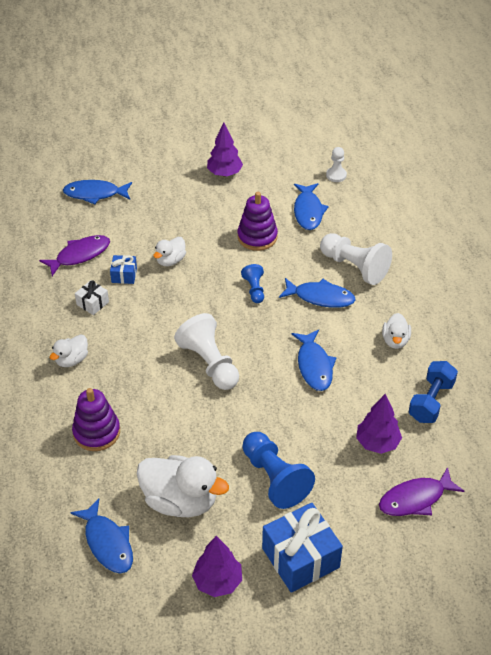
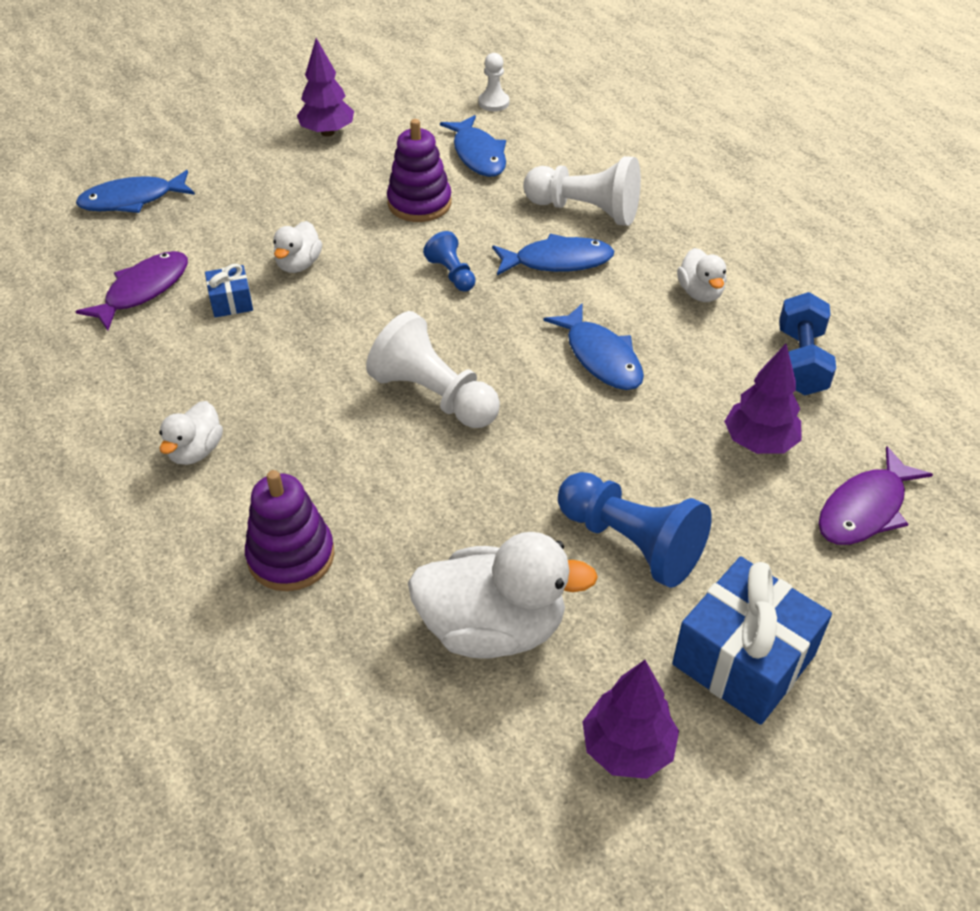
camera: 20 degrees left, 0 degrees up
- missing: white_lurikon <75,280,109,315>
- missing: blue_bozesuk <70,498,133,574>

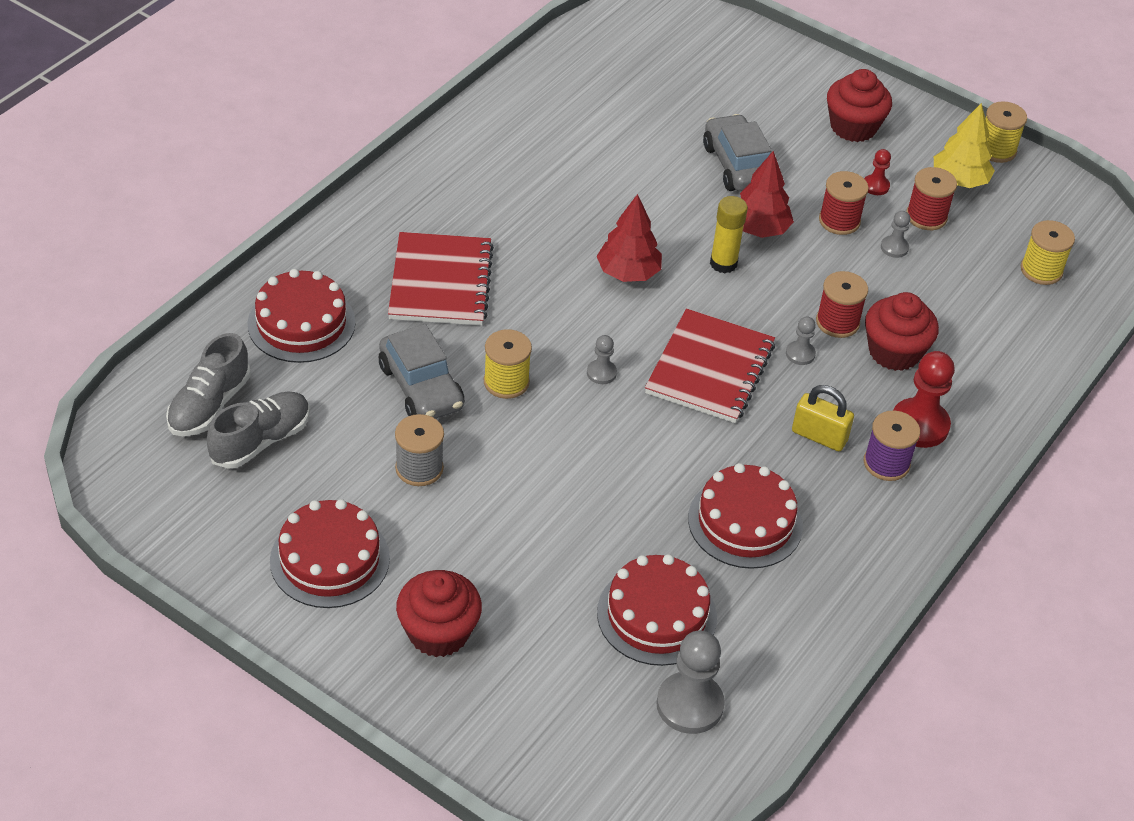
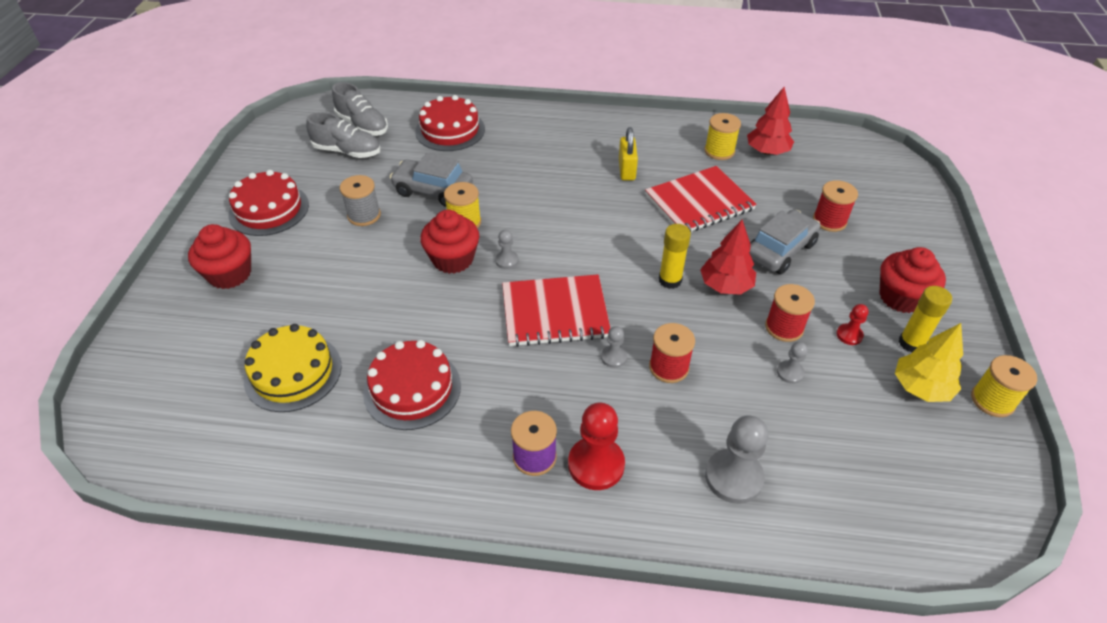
camera: 65 degrees right, 0 degrees up
- relocated: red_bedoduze <906,167,957,230> to <813,180,858,232>
- relocated: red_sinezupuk <597,194,662,282> to <747,87,794,155>
- relocated: yellow_bedoduze <1021,220,1075,285> to <705,113,741,160>
- relocated: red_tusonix <388,232,494,326> to <645,166,757,232>
- relocated: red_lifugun <865,292,939,371> to <420,210,479,274>
- spun: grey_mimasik <379,324,464,419> = <390,153,473,207> 75 degrees clockwise
- spun: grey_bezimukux <166,333,251,436> = <332,82,388,136> 135 degrees counterclockwise
- relocated: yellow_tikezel <792,385,854,451> to <619,127,638,180>
- colour: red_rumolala <597,554,717,666> to yellow_rumolala <244,324,342,412>
- relocated: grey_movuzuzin <656,631,725,734> to <705,415,768,504>
- appeared: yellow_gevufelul <898,286,952,352>

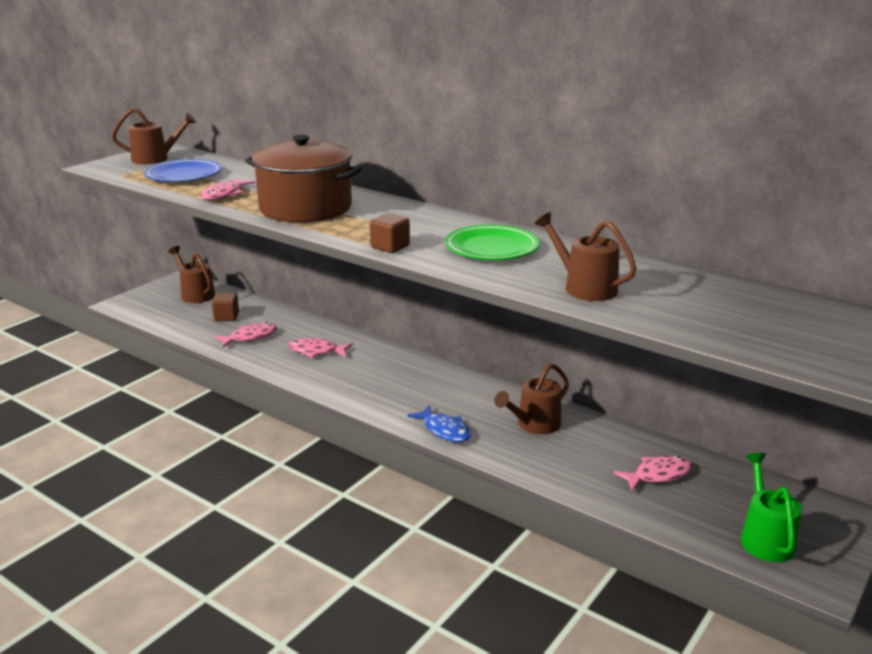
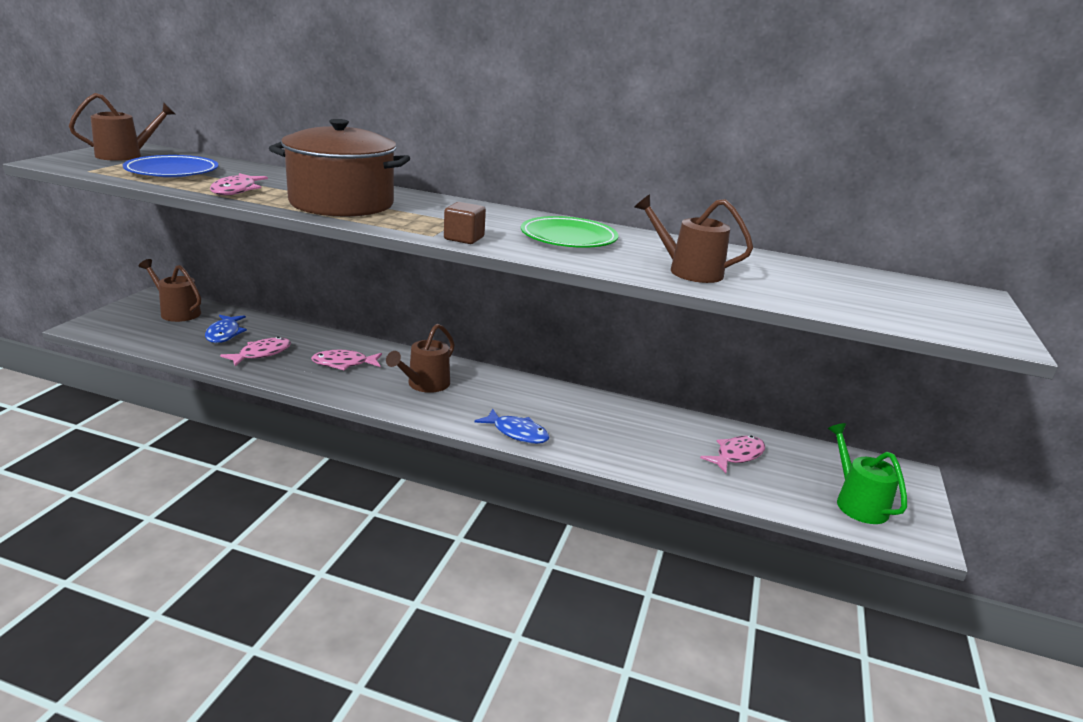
camera: 20 degrees left, 0 degrees up
- exchanged: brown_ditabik <212,293,239,321> to blue_bozesuk <205,315,247,343>
- relocated: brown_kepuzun <494,363,569,434> to <386,324,455,393>

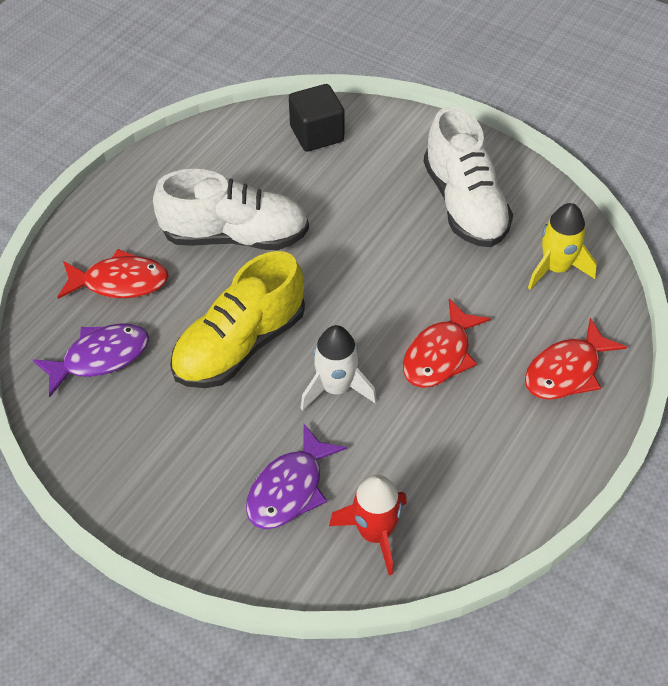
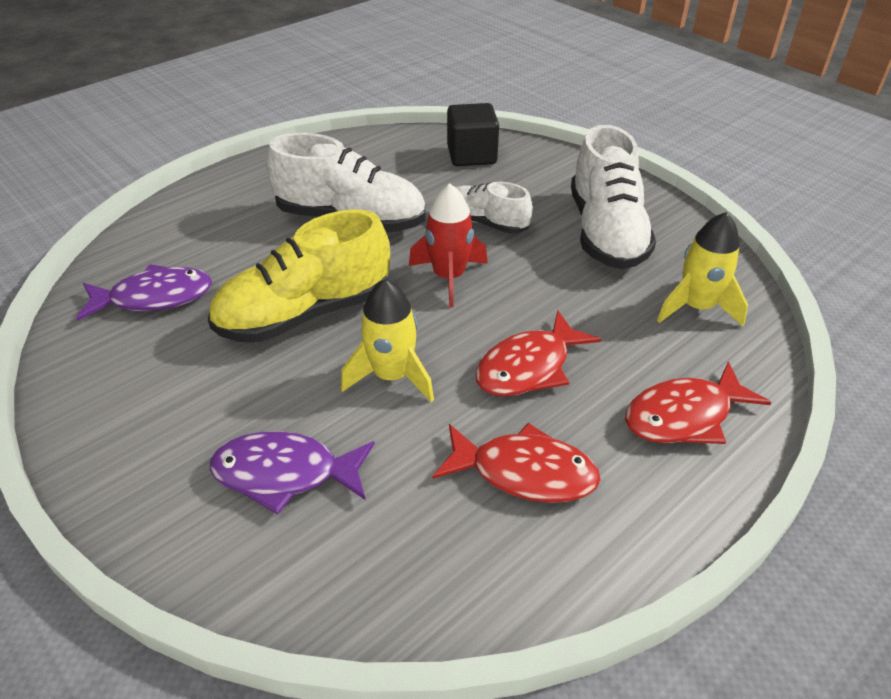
camera: 15 degrees right, 10 degrees down
- relocated: red_bozesuk <58,249,169,299> to <432,423,601,503>
- colour: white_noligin <300,325,377,411> to yellow_noligin <341,279,434,402>
- spun: purple_bozesuk <246,424,347,529> = <210,431,375,515> 45 degrees clockwise
- relocated: red_noligin <329,475,407,575> to <409,183,488,308>
- appeared: white_bezimukux <456,182,533,234>

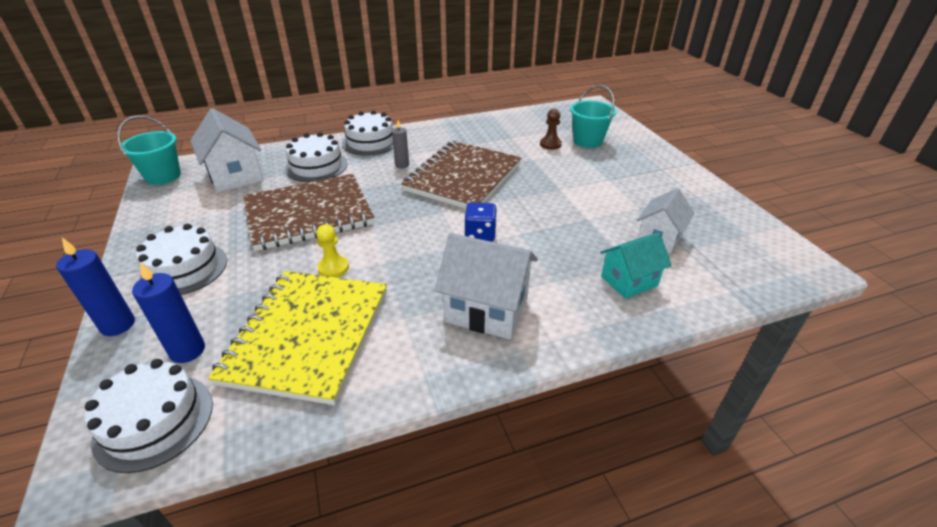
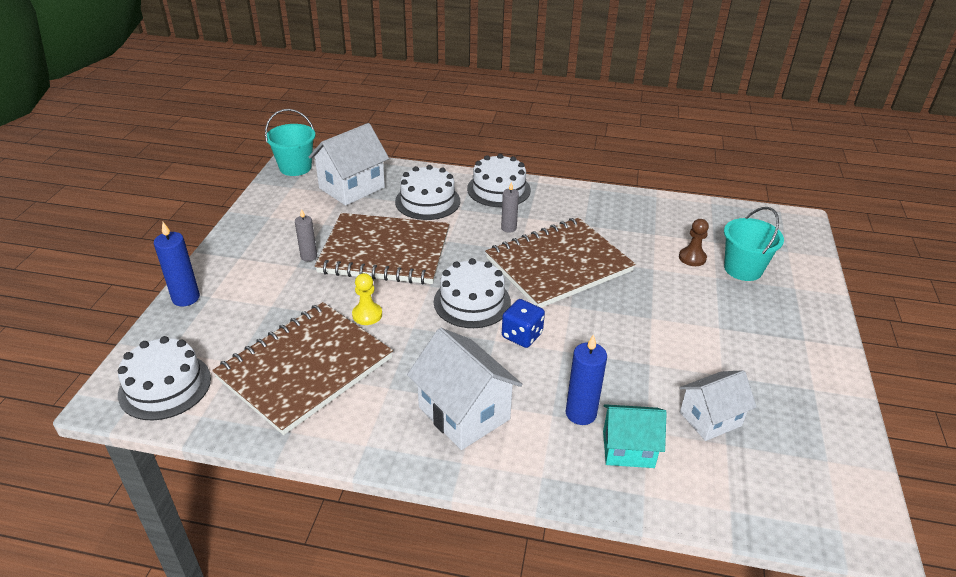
camera: 30 degrees right, 0 degrees up
- spun: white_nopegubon <190,108,263,193> = <309,123,389,206> 45 degrees clockwise
- relocated: white_rumolala <136,224,227,295> to <434,258,511,328>
- relocated: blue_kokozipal <132,262,205,363> to <566,334,607,425>
- colour: yellow_tusonix <208,271,387,405> to brown_tusonix <212,302,393,435>
- appeared: grey_kokozipal <295,209,317,261>

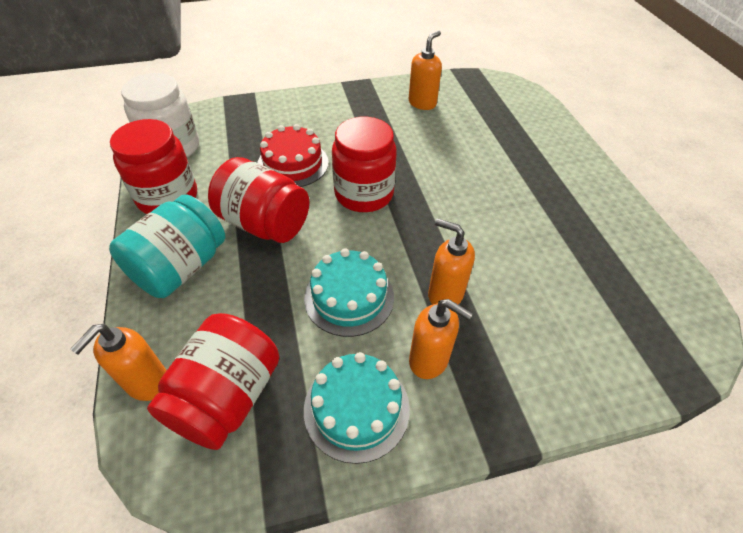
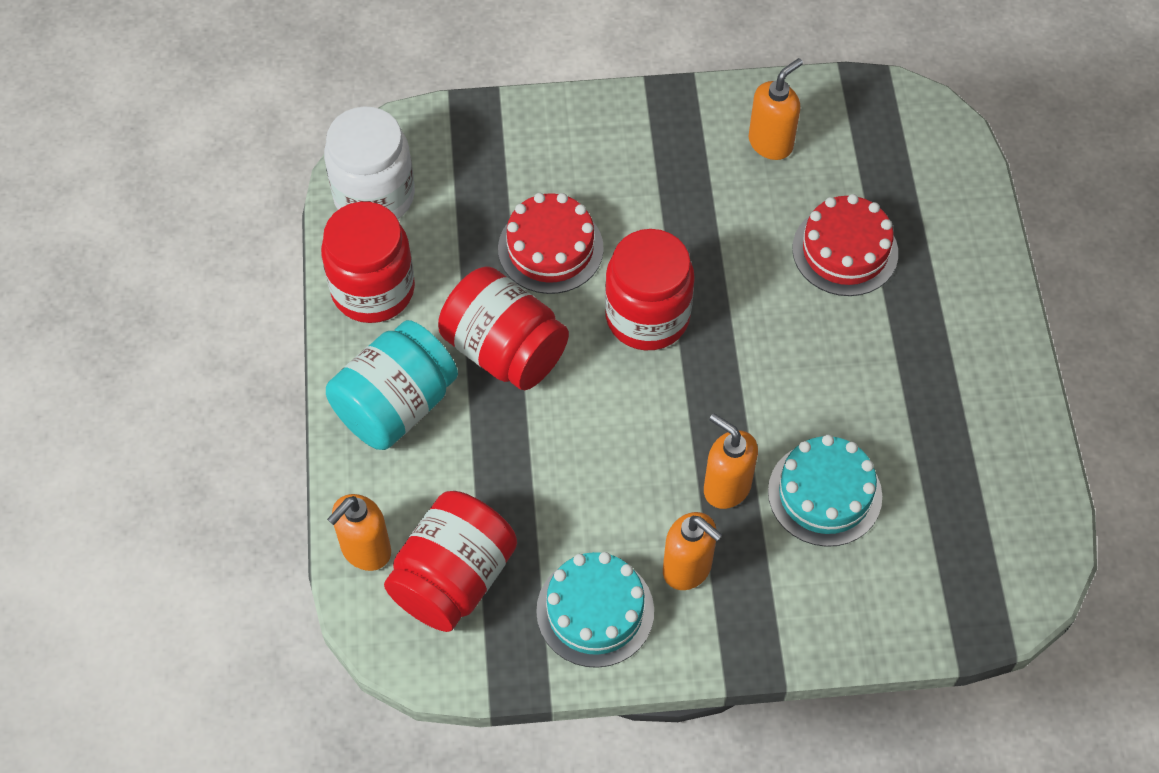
camera: 10 degrees right, 10 degrees up
- relocated: turquoise_rumolala <304,249,394,337> to <768,435,882,547>
- appeared: red_rumolala <792,194,898,296>

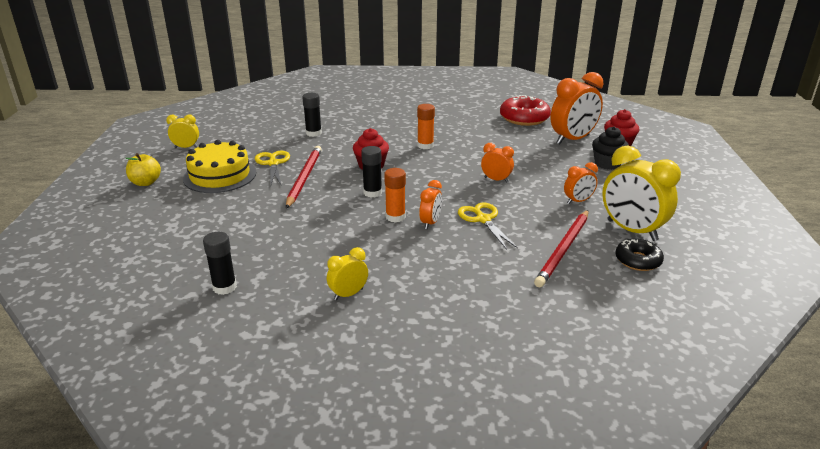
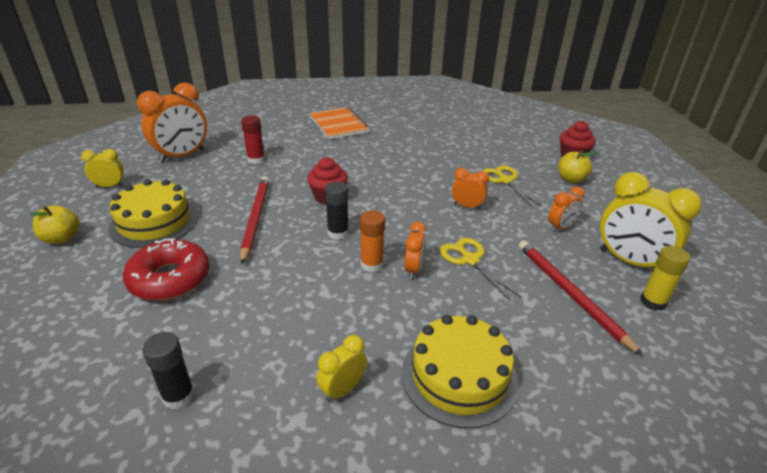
camera: 10 degrees left, 5 degrees up
- relocated: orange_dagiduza <550,72,603,144> to <137,82,207,163>
- colour: black_gevufelul <302,93,322,137> to red_gevufelul <241,115,265,164>
- relocated: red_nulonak <500,95,551,126> to <123,238,210,300>
- missing: orange_gevufelul <417,104,435,149>
- exchanged: black_lifugun <592,127,629,170> to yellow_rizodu <558,150,595,183>
- relocated: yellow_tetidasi <255,151,290,185> to <482,166,542,207>
- spun: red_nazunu <534,210,588,287> = <519,241,643,356> 135 degrees clockwise
- exchanged: black_nulonak <615,239,664,271> to yellow_gevufelul <640,246,690,311>
- appeared: orange_tusonix <309,107,370,139>
- appeared: yellow_rumolala <402,315,519,428>

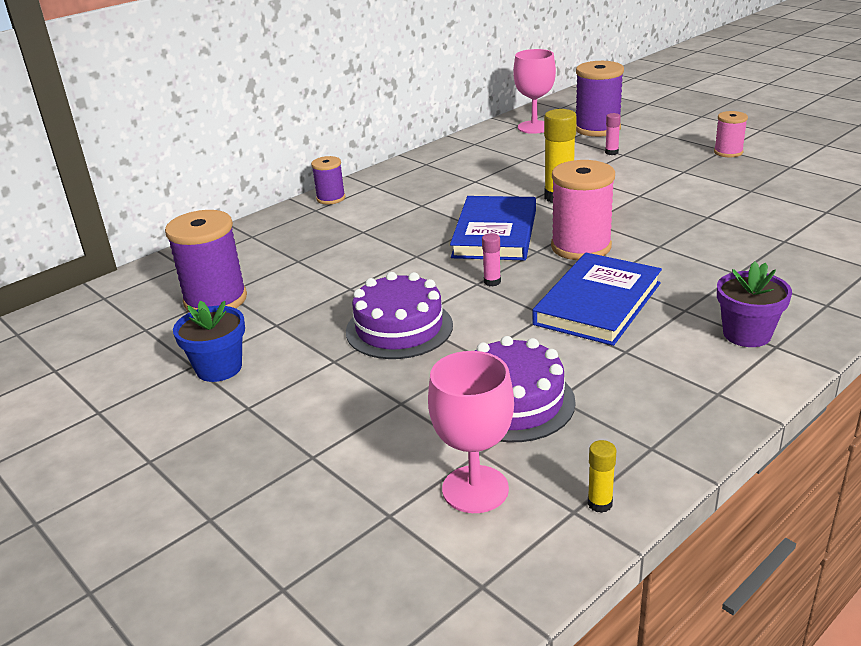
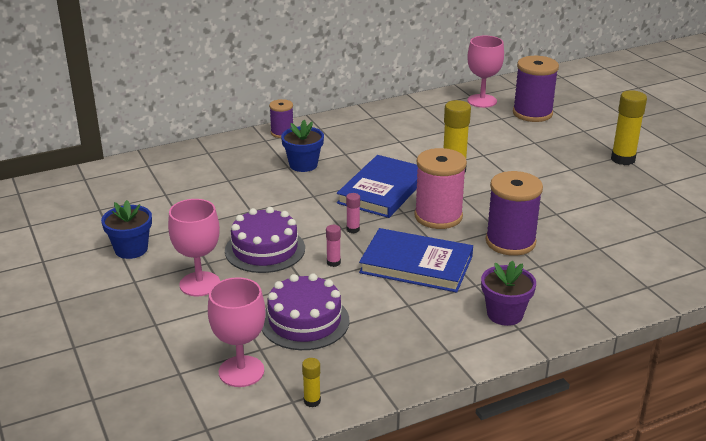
camera: 15 degrees right, 0 degrees up
- exchanged: pink_bedoduze <714,111,748,157> to yellow_gevufelul <611,90,647,165>
- relocated: pink_gevufelul <605,113,621,155> to <326,225,341,267>
- relocated: purple_bedoduze <165,210,247,312> to <486,171,543,256>
- spun: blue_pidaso <532,253,662,346> = <359,228,473,293> 60 degrees clockwise
- appeared: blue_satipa <281,120,324,172>
- appeared: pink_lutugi <168,199,220,296>

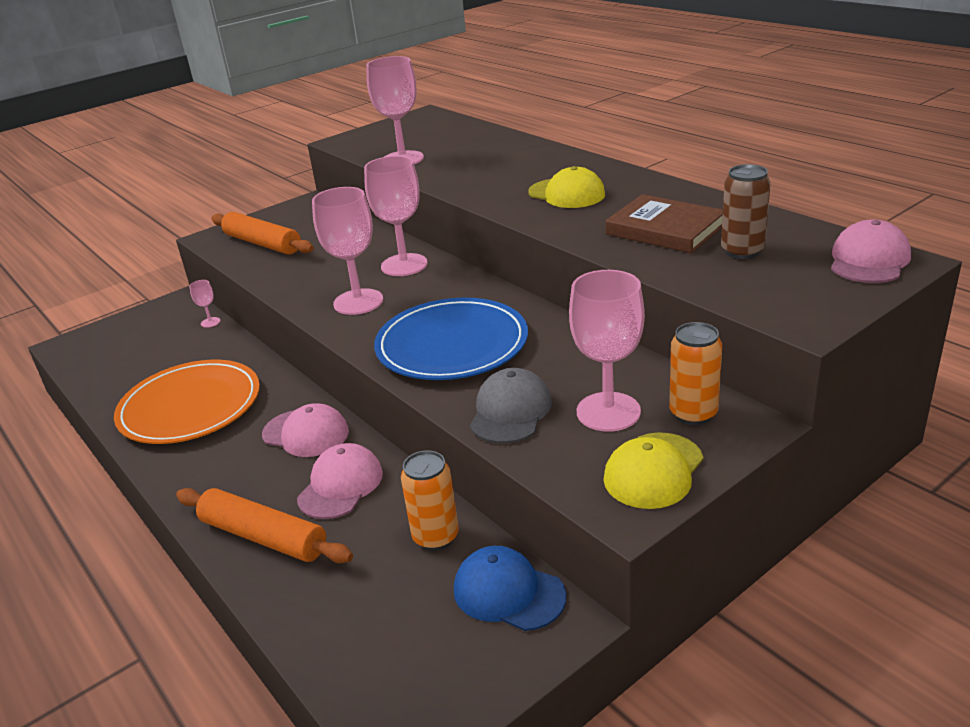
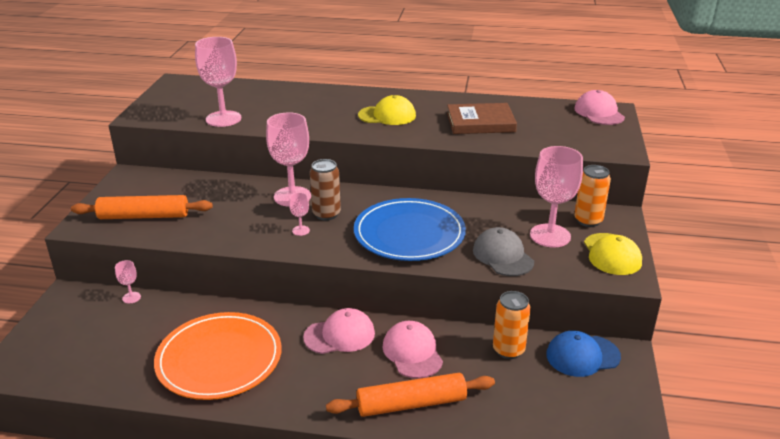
camera: 45 degrees left, 0 degrees up
- relocated: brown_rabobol <721,164,771,259> to <310,159,341,221>
- size: pink_lutugi <312,187,383,315> = <289,193,310,236> x0.44

